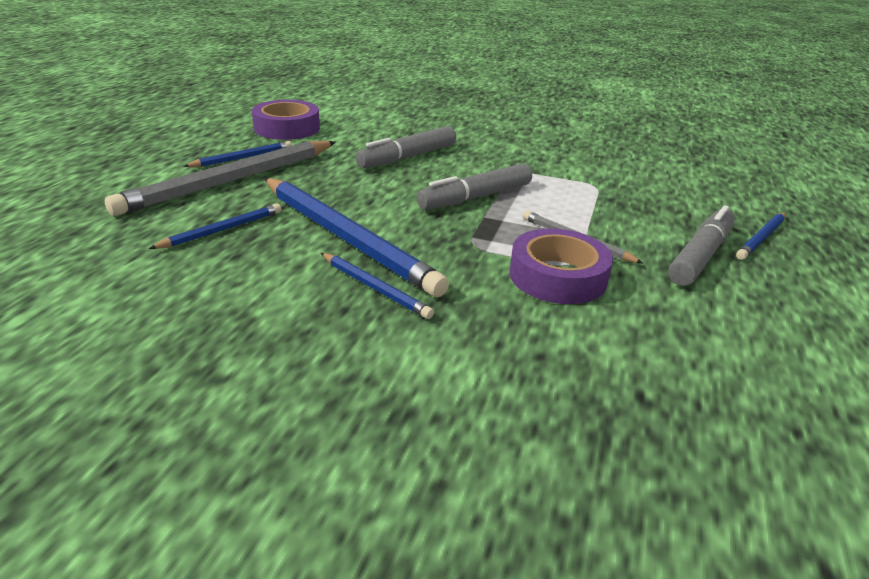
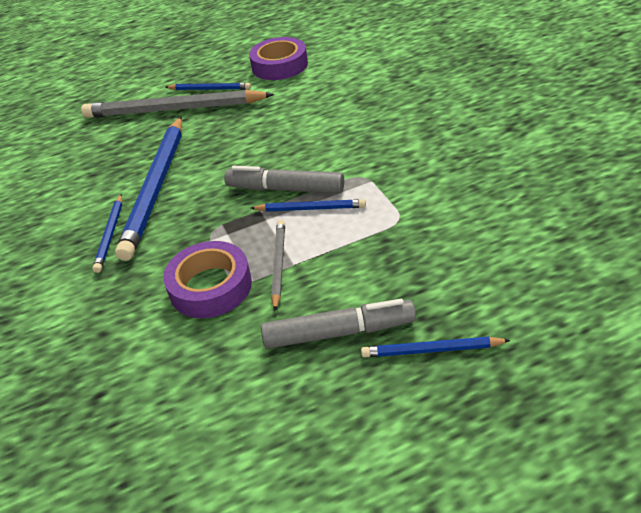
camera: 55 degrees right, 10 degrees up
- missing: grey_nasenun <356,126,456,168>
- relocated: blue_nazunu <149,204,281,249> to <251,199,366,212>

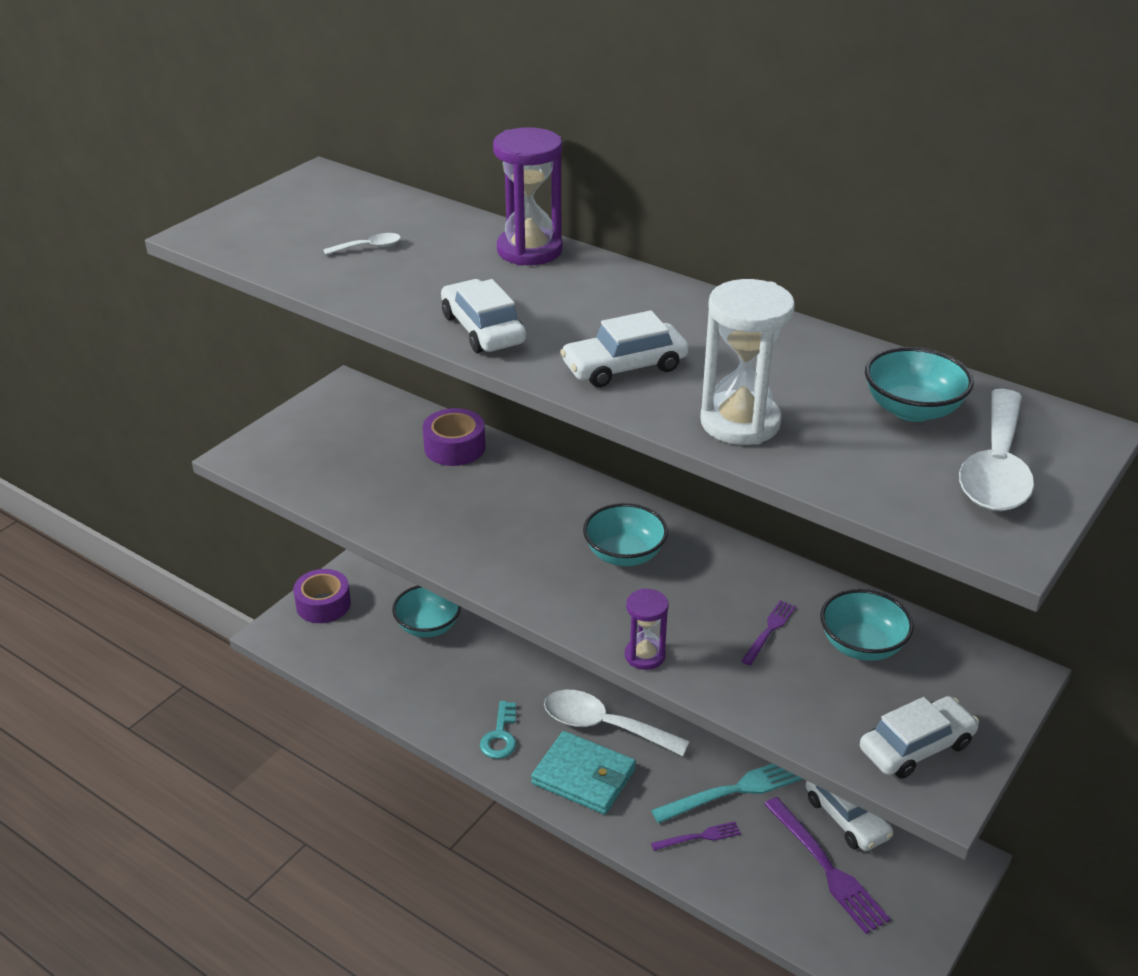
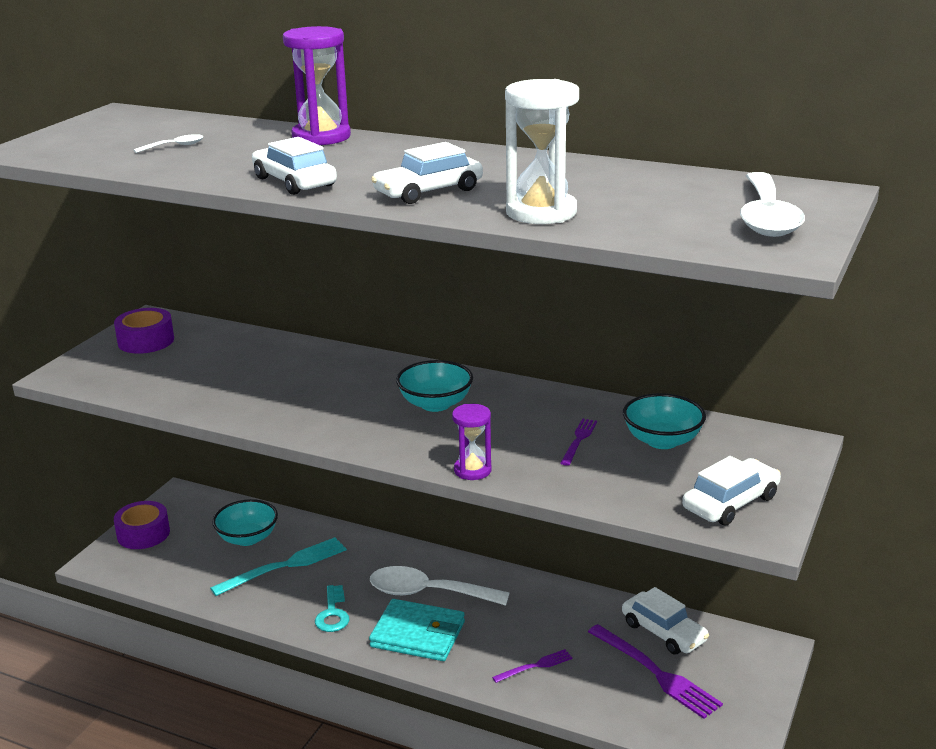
camera: 10 degrees left, 10 degrees down
- missing: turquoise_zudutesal <865,347,974,422>
- relocated: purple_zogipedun <423,408,485,466> to <114,308,174,354>
- relocated: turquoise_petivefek <651,763,802,823> to <210,537,347,596>

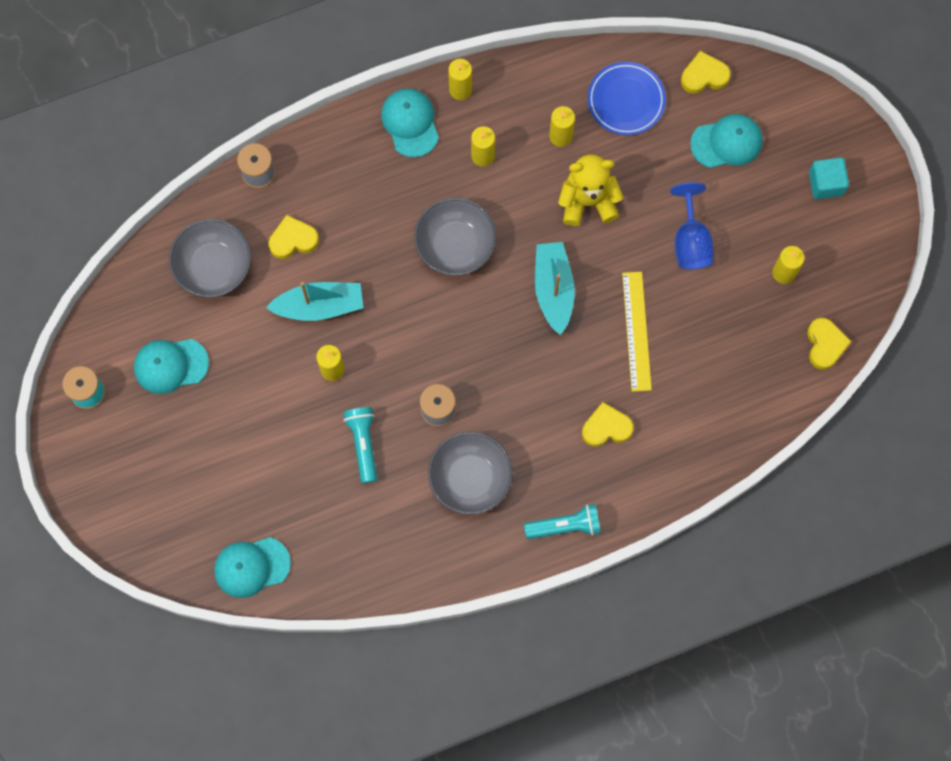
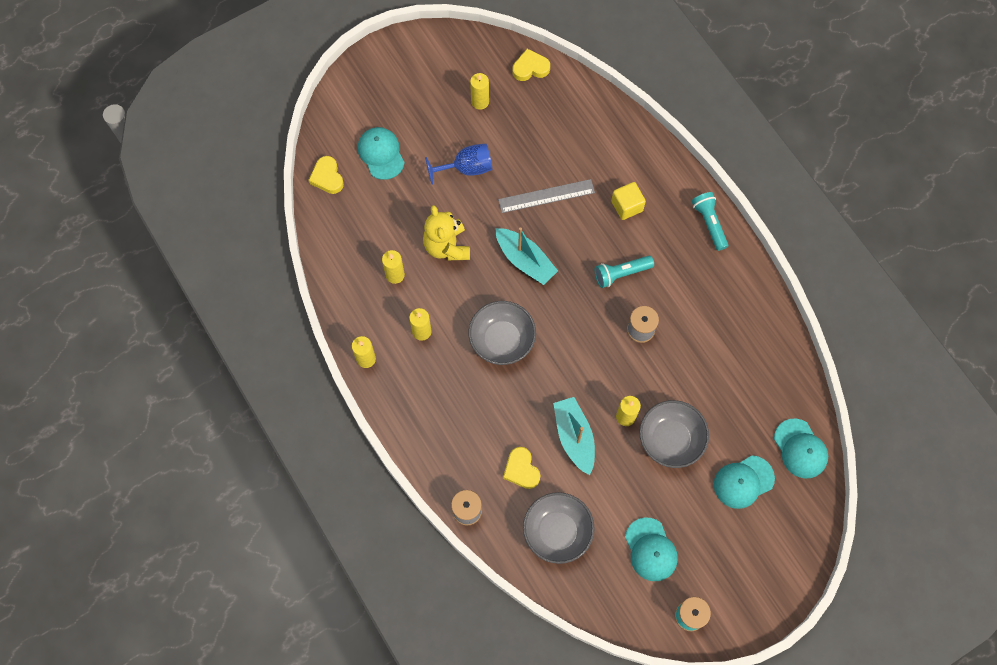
camera: 100 degrees left, 5 degrees down
- missing: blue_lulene <588,62,666,135>
- relocated: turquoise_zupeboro <381,89,439,157> to <714,455,775,509>
- missing: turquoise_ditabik <809,158,849,199>
- spun: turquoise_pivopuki <535,242,575,335> = <495,227,558,285> 120 degrees counterclockwise
- colour: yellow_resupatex <622,272,652,392> to grey_resupatex <498,179,595,213>
- exchanged: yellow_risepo <582,402,634,447> to yellow_ditabik <611,182,646,220>
- relocated: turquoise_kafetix <343,407,377,483> to <595,256,654,288>
- relocated: grey_zudutesal <428,432,513,515> to <640,400,709,468>

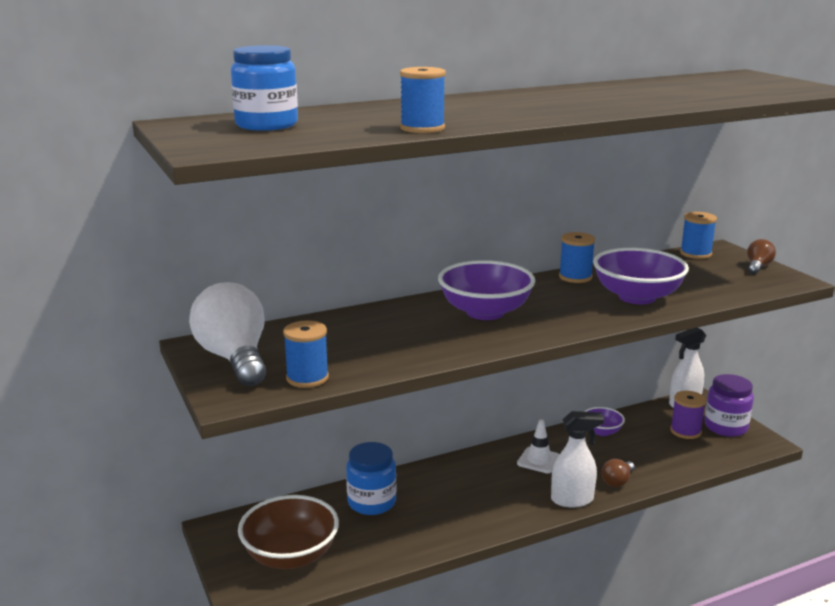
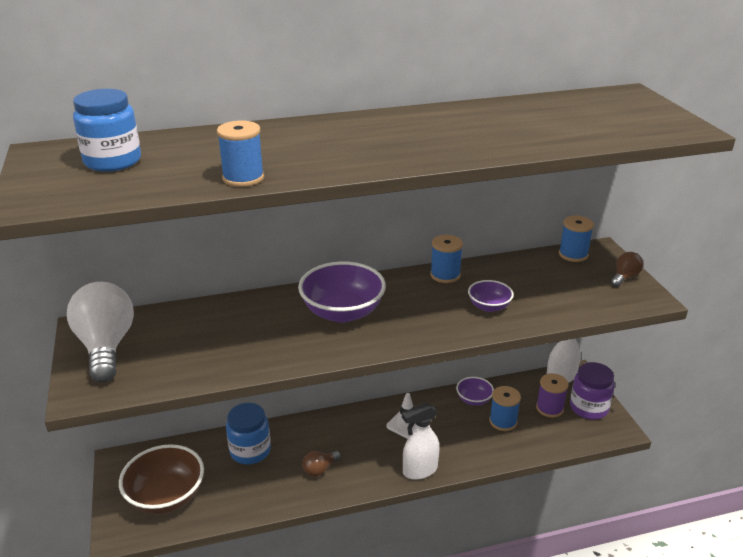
camera: 10 degrees right, 10 degrees up
- size: purple_zudutesal <593,248,689,304> = <468,280,514,312> x0.53
- relocated: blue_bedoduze <283,320,329,388> to <489,386,521,431>
- spun: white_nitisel <551,411,604,507> = <402,402,440,480> 150 degrees clockwise
- relocated: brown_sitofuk <601,459,634,487> to <302,451,341,477>

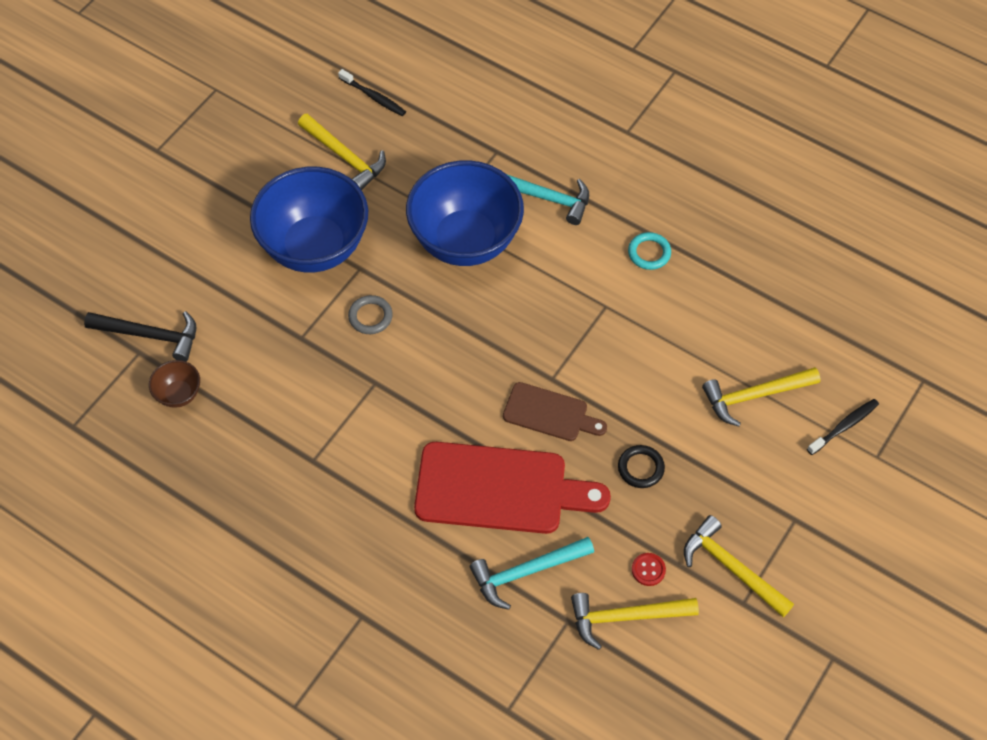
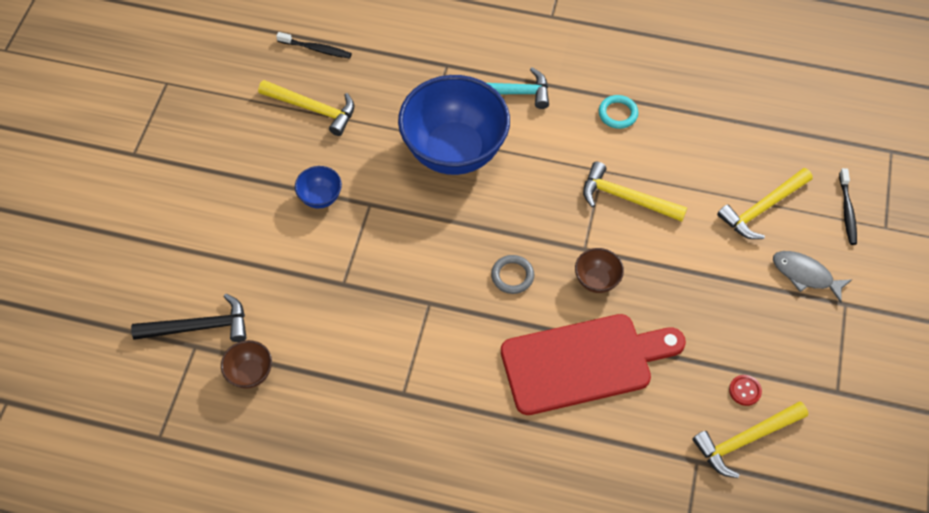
camera: 20 degrees left, 0 degrees up
- size: blue_zudutesal <250,167,368,273> = <295,166,342,209> x0.42
- relocated: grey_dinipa <348,295,393,334> to <491,255,534,294>
- exchanged: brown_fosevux <503,382,607,441> to brown_zudutesal <575,248,624,293>
- spun: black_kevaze <807,399,879,455> = <839,168,857,245> 150 degrees clockwise
- missing: black_dinipa <618,445,665,488>
- relocated: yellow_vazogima <684,515,794,617> to <583,162,687,222>
- missing: turquoise_vazogima <470,537,594,610>
- appeared: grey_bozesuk <773,251,852,303>

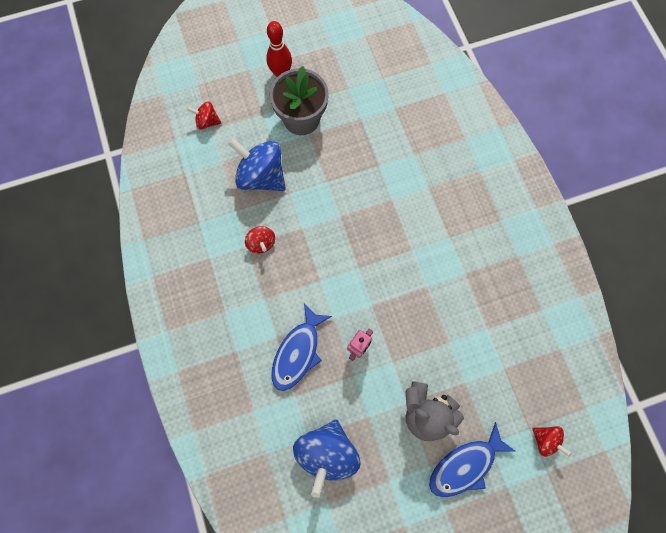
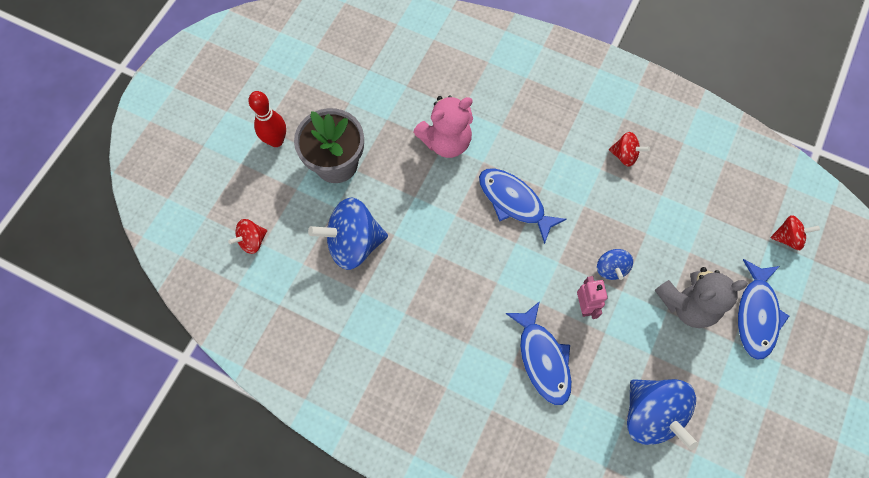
camera: 45 degrees left, 5 degrees down
- relocated: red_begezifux <245,226,275,253> to <609,132,650,167>
- appeared: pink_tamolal <413,96,473,158>
- appeared: blue_bozesuk <479,168,567,244>
- appeared: blue_begezifux <597,249,633,280>

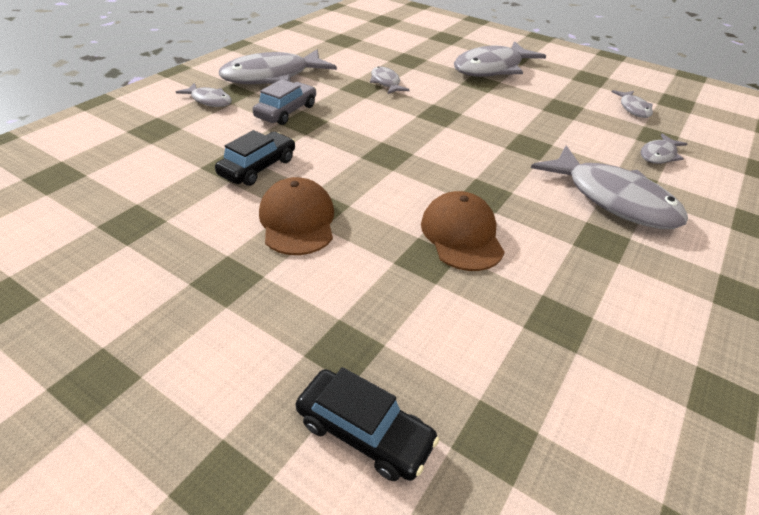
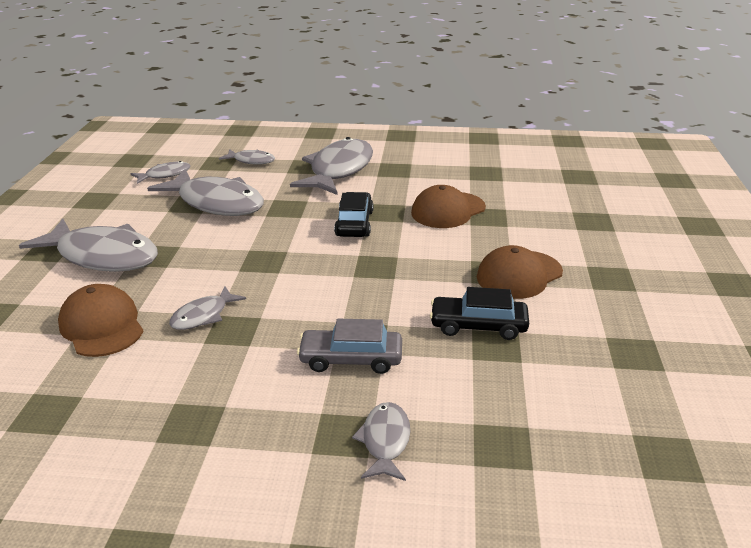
camera: 115 degrees left, 10 degrees down
- relocated: grey_bozesuk <219,49,337,84> to <147,169,264,216>
- relocated: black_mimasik <296,367,439,481> to <334,192,373,237>
- appeared: brown_zupeboro <58,284,143,357>

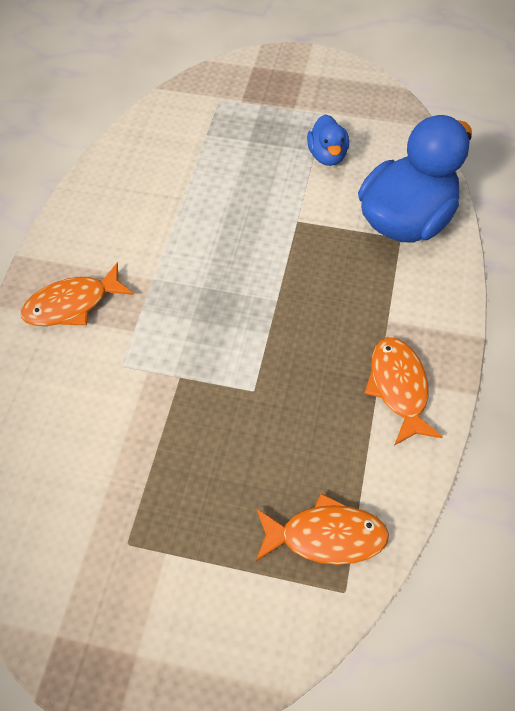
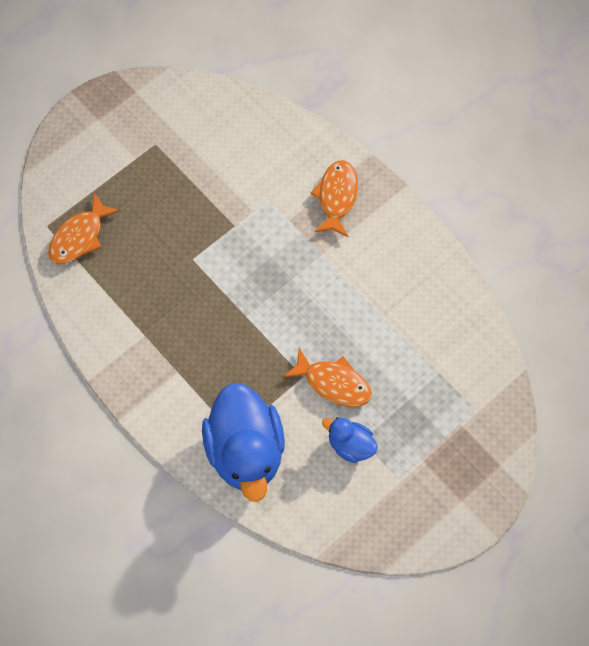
camera: 125 degrees right, 10 degrees up
- relocated: orange_bozesuk <364,337,443,445> to <283,348,372,407>

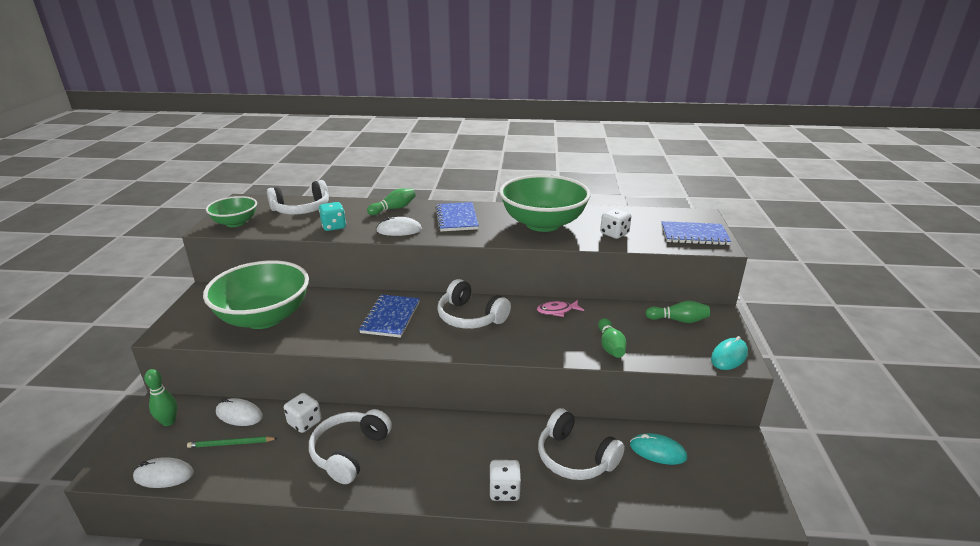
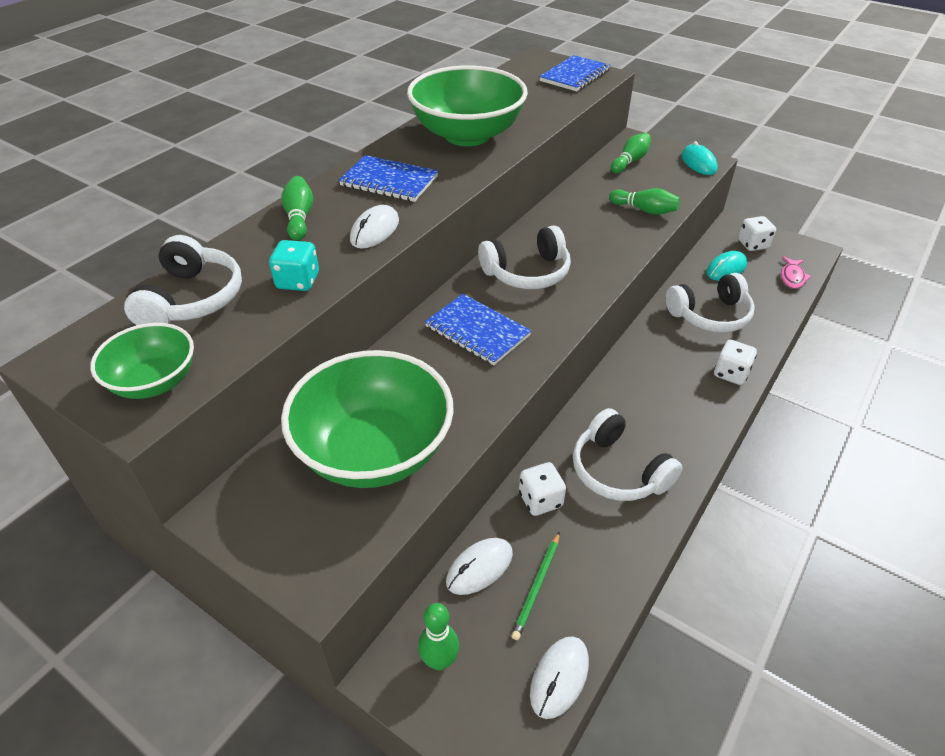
camera: 60 degrees left, 15 degrees up
- relocated: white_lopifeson <600,208,631,239> to <738,216,776,251>
- relocated: pink_bozesuk <537,300,584,317> to <781,256,811,289>

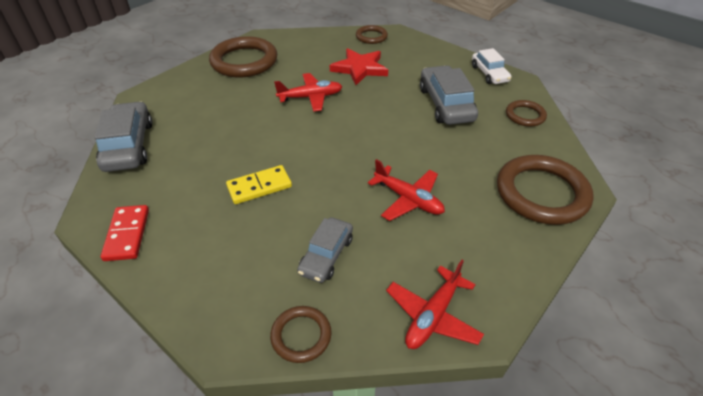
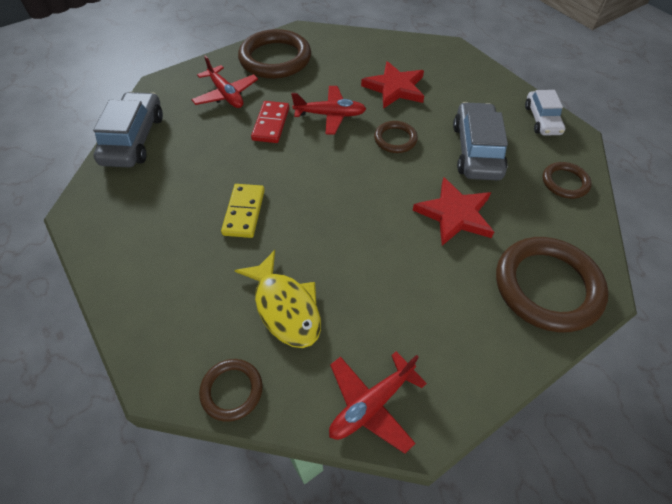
camera: 15 degrees right, 10 degrees up
- relocated: brown_dinipa <356,25,388,44> to <374,121,418,153>
- relocated: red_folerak <368,159,445,221> to <191,55,258,108>
- spun: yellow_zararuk <226,165,292,204> = <221,184,265,238> 75 degrees counterclockwise
- relocated: red_zararuk <101,205,149,261> to <251,101,289,143>
- exchanged: grey_mimasik <297,217,353,283> to yellow_bozesuk <235,250,321,348>
- appeared: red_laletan <413,177,494,246>

